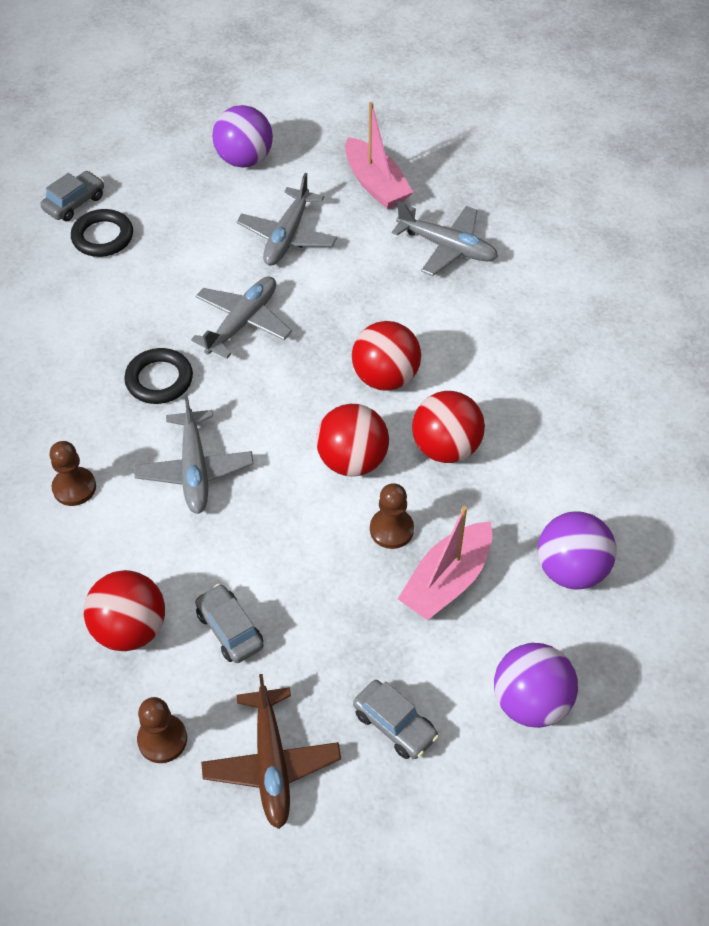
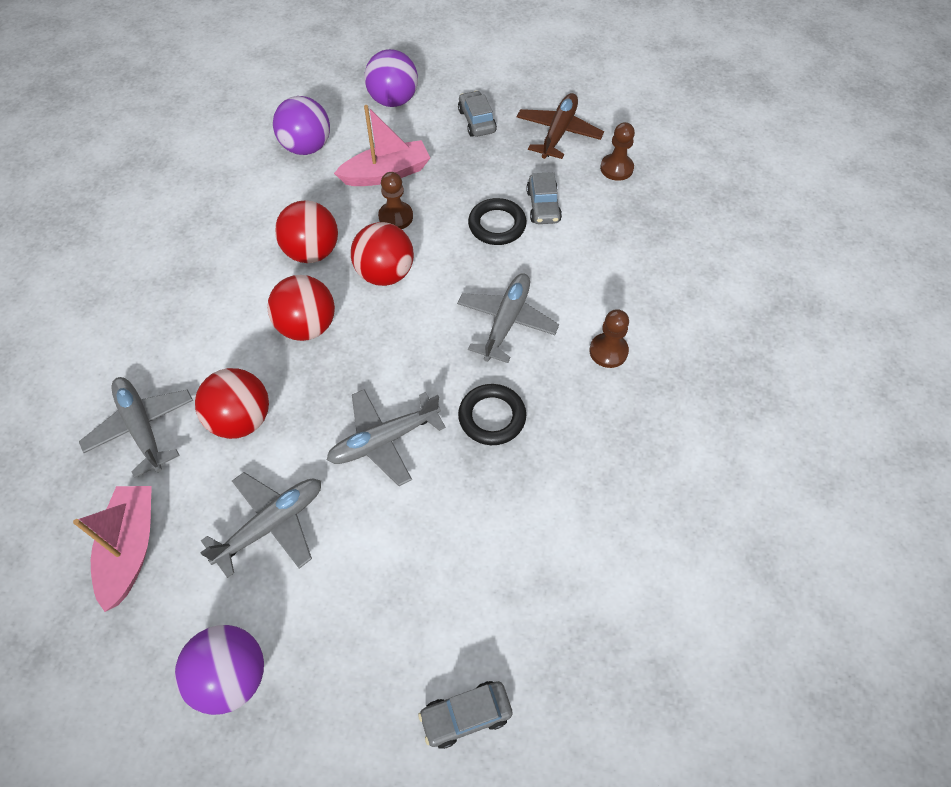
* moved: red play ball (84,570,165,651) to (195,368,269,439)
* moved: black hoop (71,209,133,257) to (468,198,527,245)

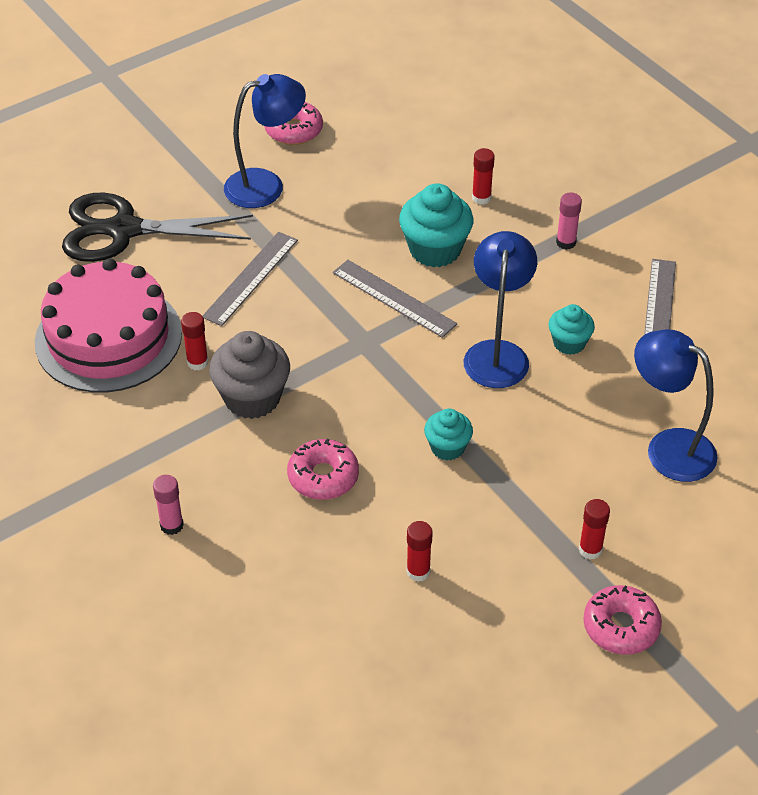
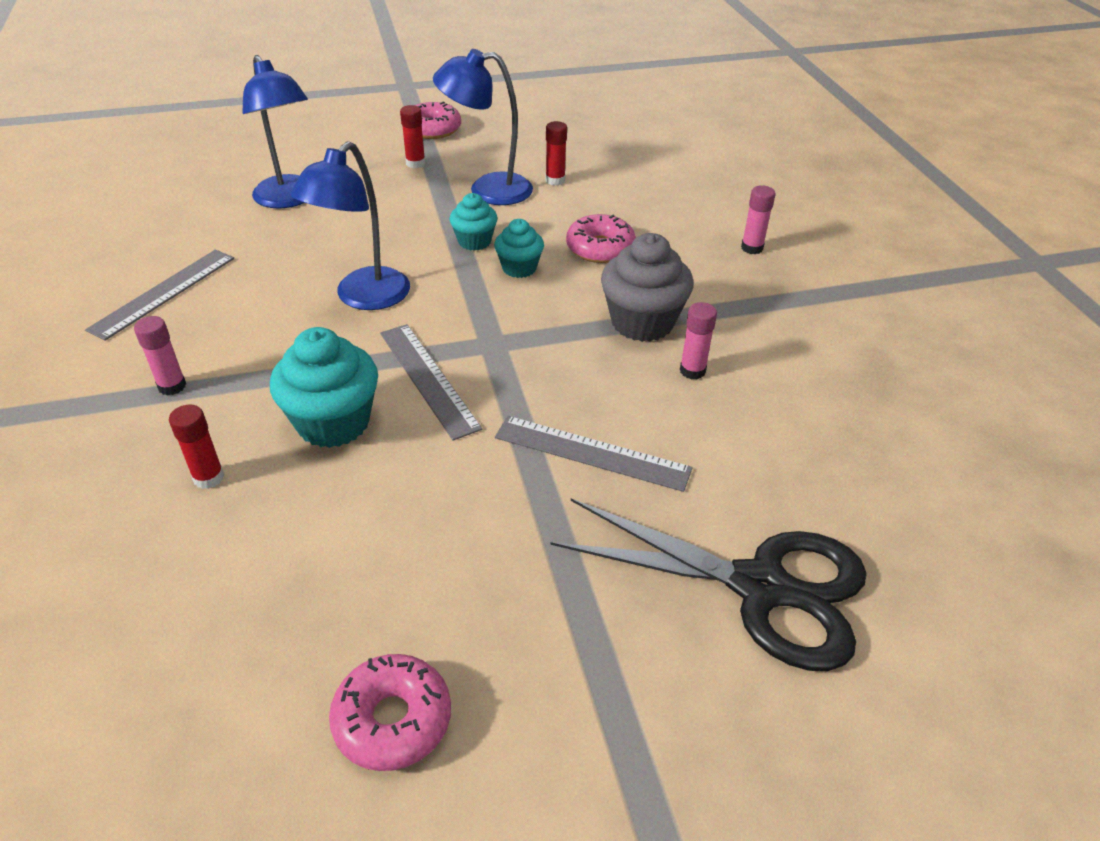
* moved: cobalt reading lamp (224,74,306,208) to (433,49,533,205)
* moved: teal fairy cake (549,304,595,355) to (494,219,544,278)
* turned: gray ruler (202,232,298,326) = (495,416,693,492) 60 degrees clockwise
* recoloured: red glue (181,312,208,370) to rosy glue (680,302,717,380)
* removed: rosy cake (35,258,182,393)

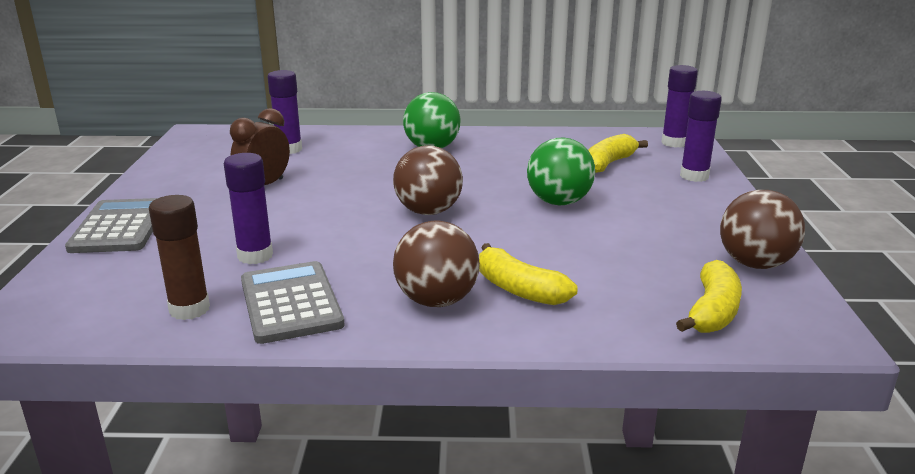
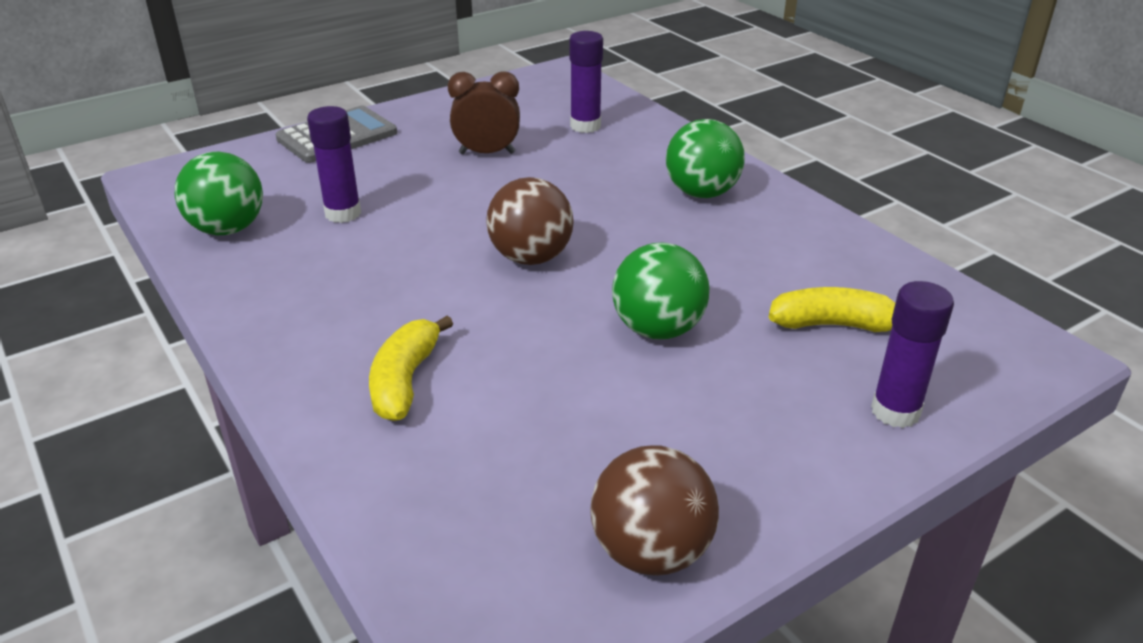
* replaced: dark brown glue (149,195,210,320) to leaf-green play ball (175,152,263,235)
* removed: gray calculator (241,261,345,344)
* removed: dark brown play ball (393,221,480,307)
* removed: purple glue (661,65,698,148)
* removed: bright yellow toy banana (676,260,742,333)

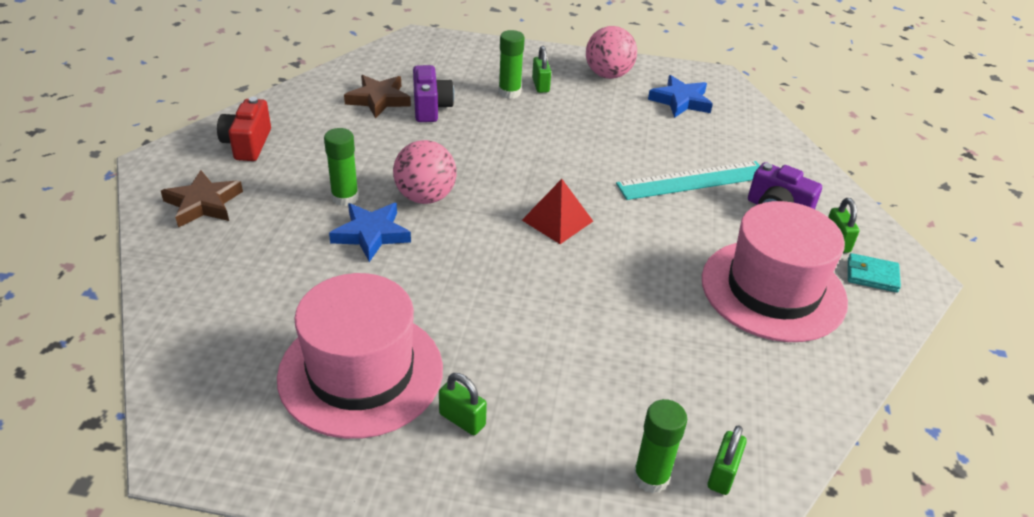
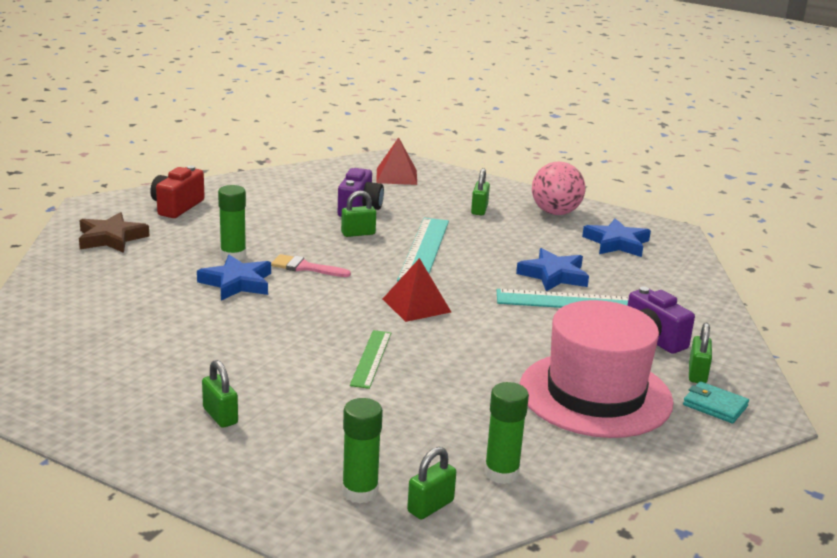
* replaced: rosy play ball (393,140,457,204) to rosy paintbrush (271,254,351,277)
* added: leaf-green small lock (341,190,376,237)
* added: leaf-green ruler (350,330,391,389)
* added: red pyramid shape (376,137,417,185)
* added: teal ruler (397,218,449,282)
* moved: leaf-green glue (498,30,525,99) to (484,382,529,484)
* added: cobalt star (516,248,589,292)
* removed: rosy hat (277,273,443,439)
* removed: dark brown star (344,75,411,118)

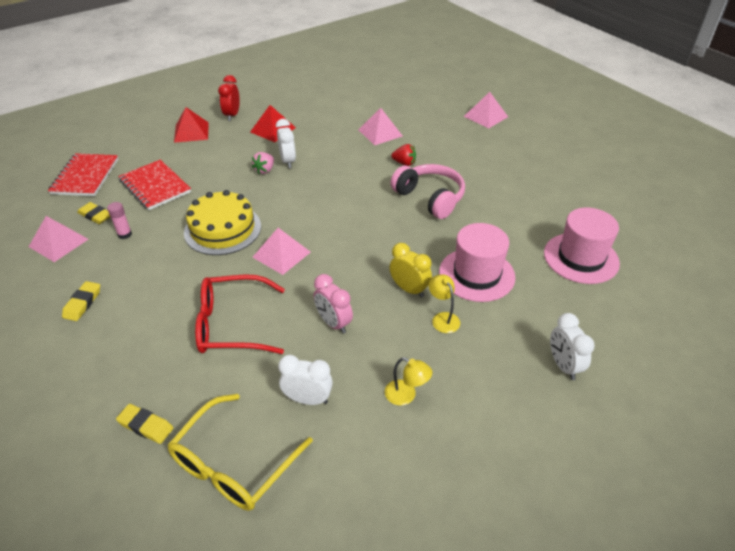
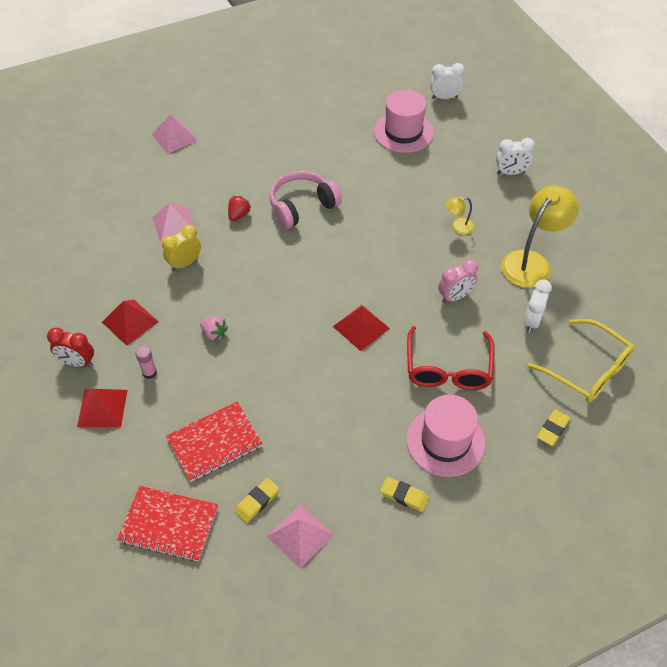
* moved: rosy glue (107,202,132,239) to (135,346,157,379)
* moved: bright yellow alarm clock (390,243,432,298) to (162,225,201,271)
* recoloured: rosy pyramid shape (252,228,311,275) to red pyramid shape (333,305,390,351)
* moved: rosy hat (439,223,516,302) to (407,395,485,477)
* moved: white alarm clock (276,119,296,168) to (430,63,465,99)
* resized: bright yellow reading lamp (385,357,432,406) = (501,185,579,288) x2.11
* removed: bright yellow cake (184,190,261,255)

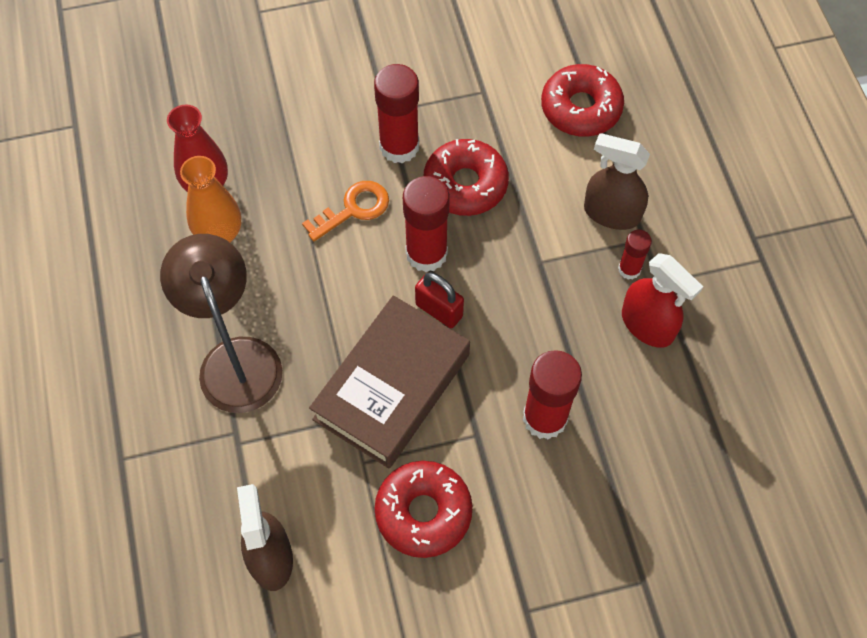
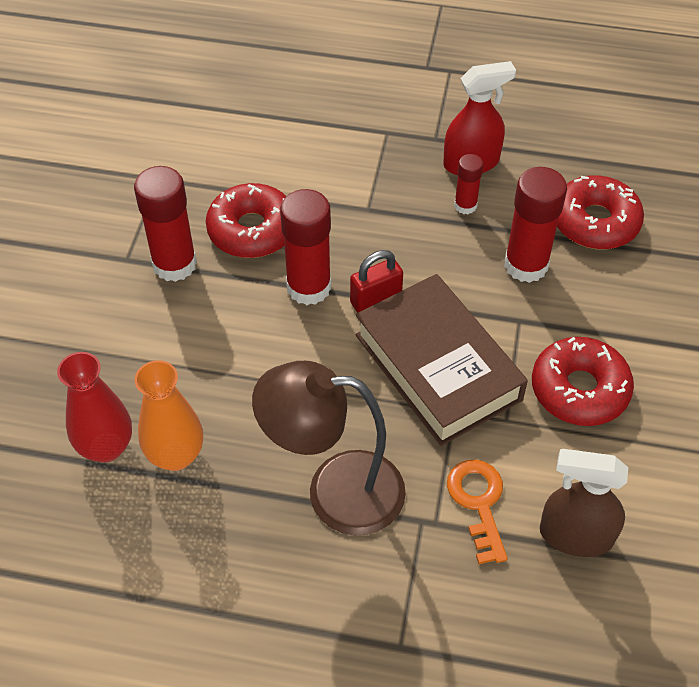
* moved: orange-coloured key (302,181,389,241) to (447,460,508,564)
* moved: red glue (618,229,652,280) to (454,154,483,214)
* moved: red doughnut (541,64,624,137) to (557,175,644,249)
* removed: dark brown spray bottle (584,133,650,230)

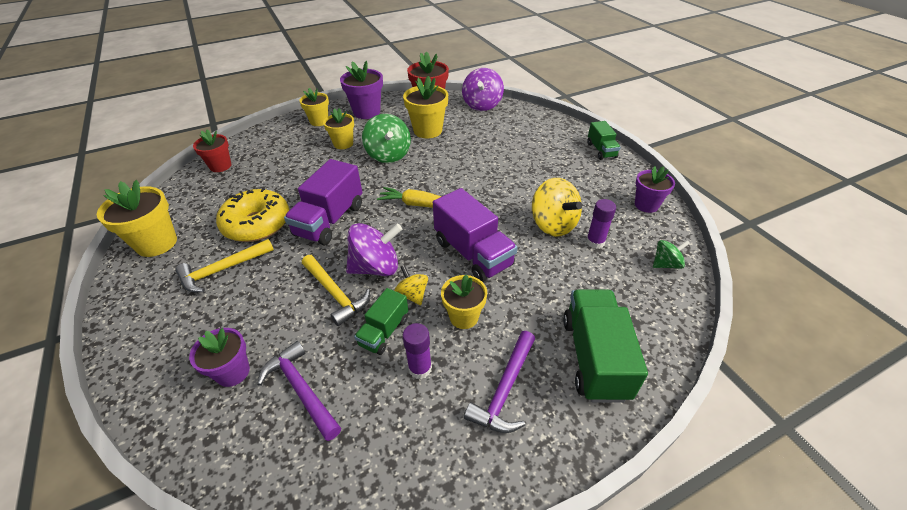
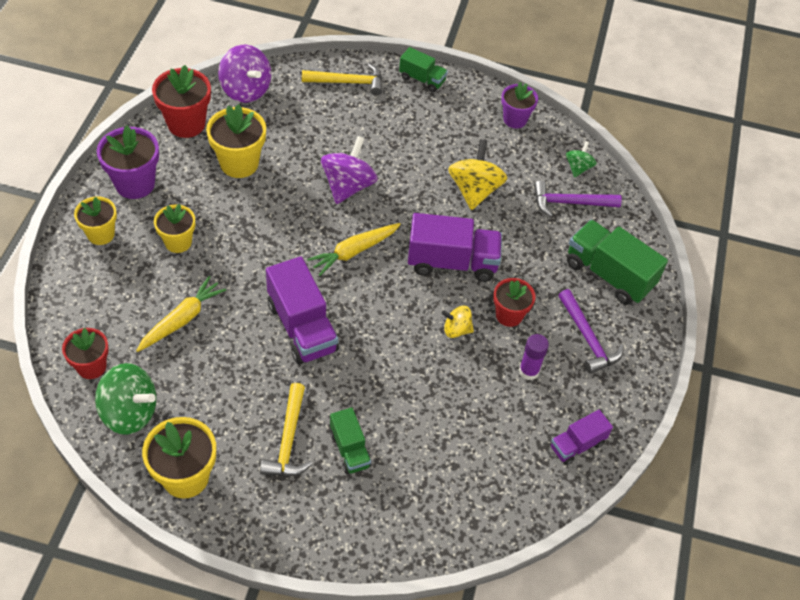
* moved: leaf-green spinning top (362,114,411,163) to (95,363,156,435)
* added: bright yellow toy carrot (136,276,226,352)
* moved: bright yellow carpenter's hammer (302,255,370,326) to (302,63,382,96)
* moved: purple spinning top (346,223,402,276) to (321,136,378,204)
* moved: leaf-green truck (354,288,408,355) to (330,408,371,474)
* turned: bright yellow spinning top (532,178,582,237) = (448,139,508,210) 90 degrees counterclockwise
* recoloured: bright yellow potted plant (441,275,487,329) to red potted plant (493,278,536,327)
* moved: purple carpenter's hammer (257,341,341,441) to (534,181,622,217)
* added: purple truck (550,410,613,465)
* removed: purple potted plant (189,328,250,387)
* removed: bright yellow doughnut (216,188,289,242)
* removed: purple glue (586,199,616,249)

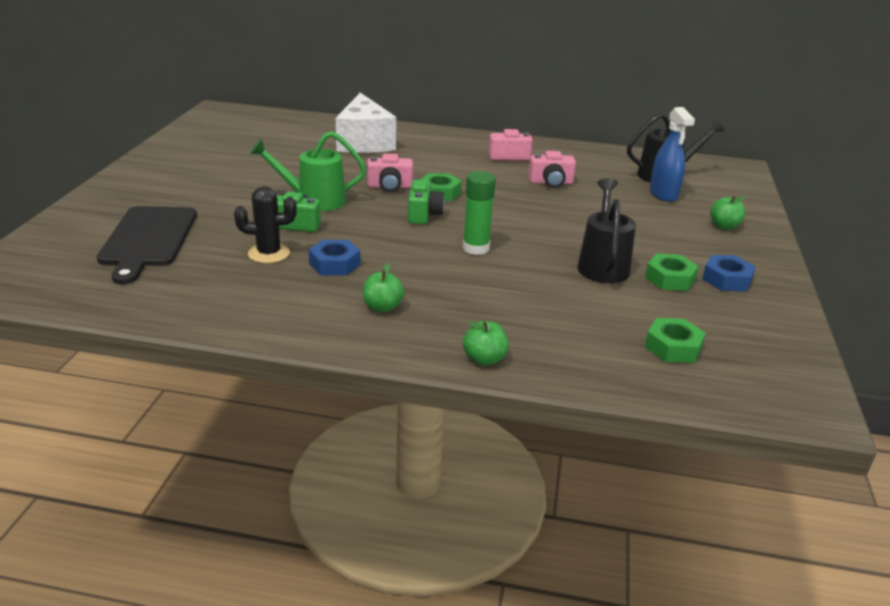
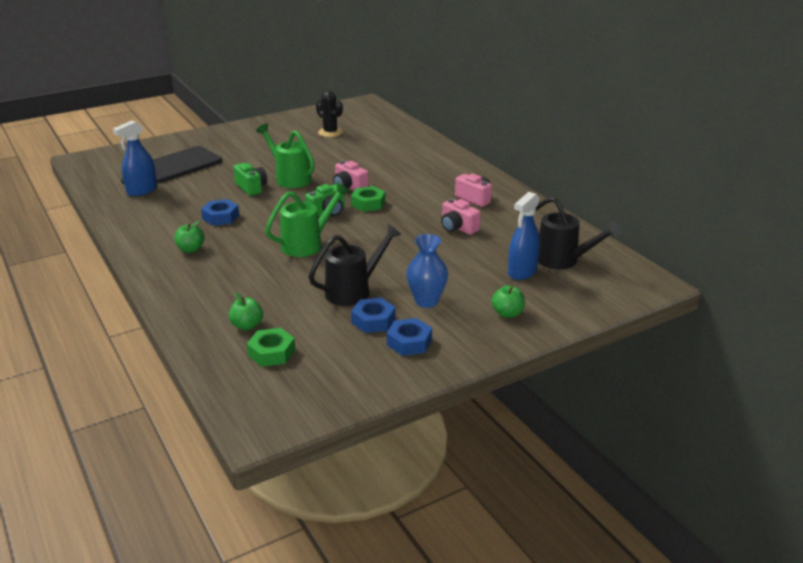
* added: cobalt spray bottle (113,120,157,196)
* moved: leaf-green toy apple (463,321,509,365) to (229,292,263,330)
* replaced: leaf-green glue (463,171,496,255) to leaf-green watering pot (265,182,350,257)
* moved: black prickly plant (234,186,297,263) to (316,91,343,137)
* recoloured: leaf-green hexagon nut (645,254,699,291) to cobalt hexagon nut (351,298,396,333)
* added: cobalt flower vase (406,234,448,308)
* removed: white cheese (336,93,396,153)

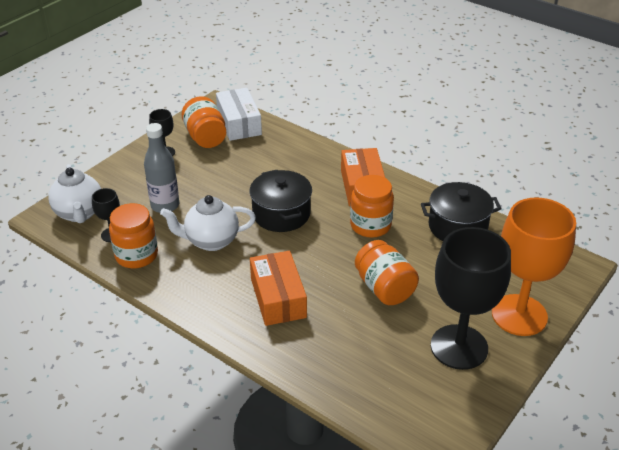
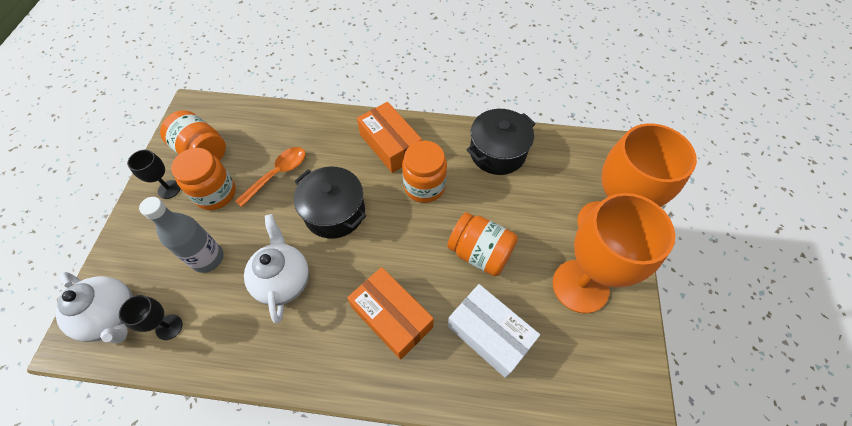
* moved: orange-coloured jam jar (109,203,158,268) to (171,148,236,210)
* added: orange-coloured teaspoon (235,147,306,207)
* turned: white tea pot (160,195,256,251) = (244,214,309,323) 120 degrees clockwise
* moved: white package (216,88,262,141) to (448,284,540,378)
* recoloured: black chalice (431,227,511,370) to orange-coloured chalice (553,193,675,314)

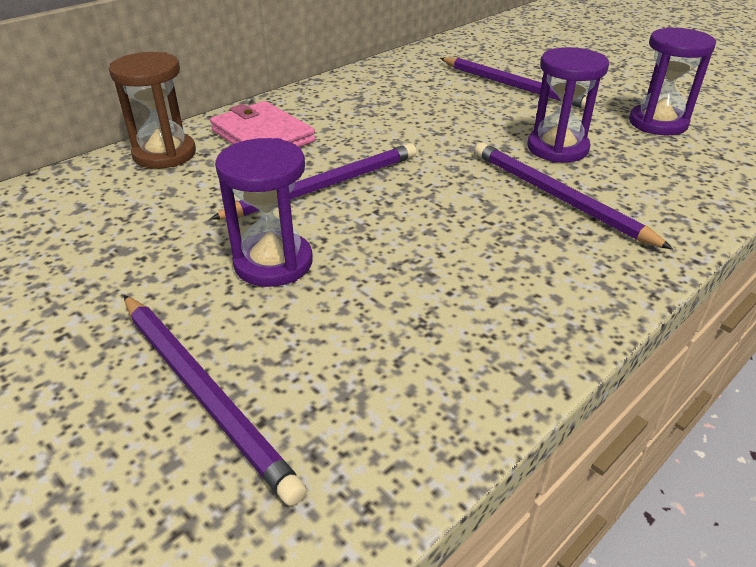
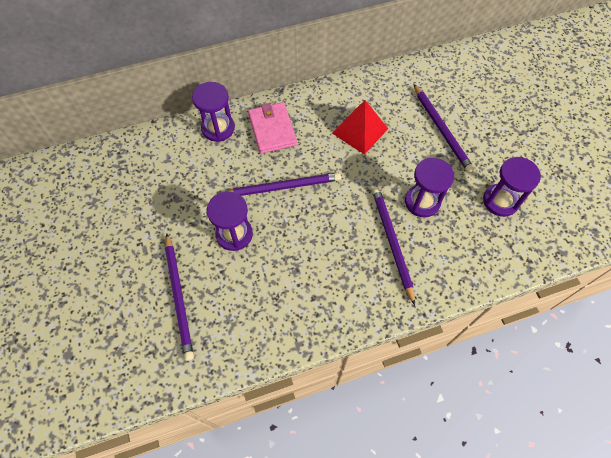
* recoloured: dark brown hourglass (109,52,196,169) to purple hourglass (192,82,235,142)
* added: red pyramid shape (332,100,388,155)

